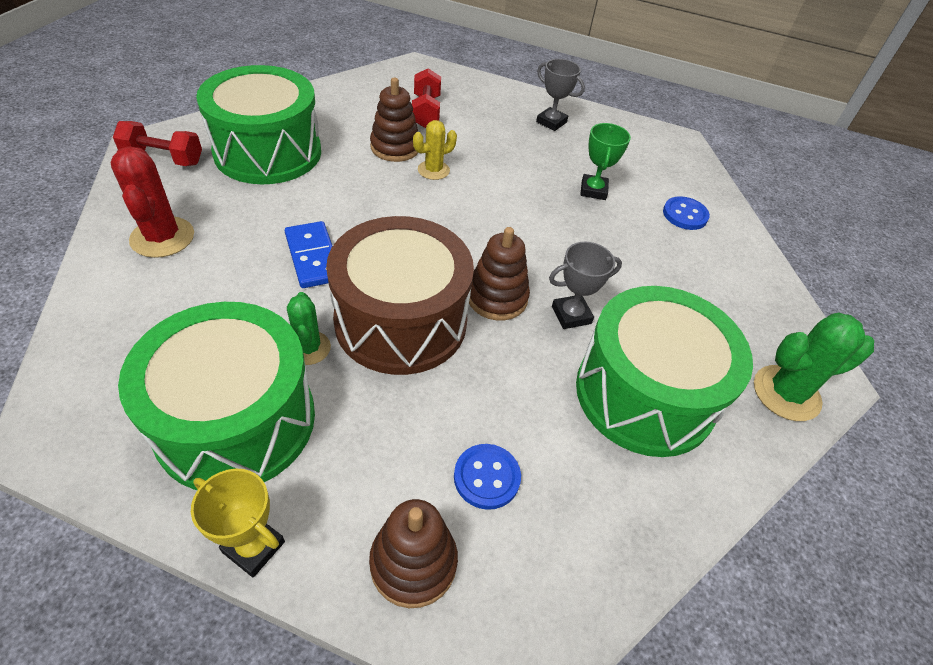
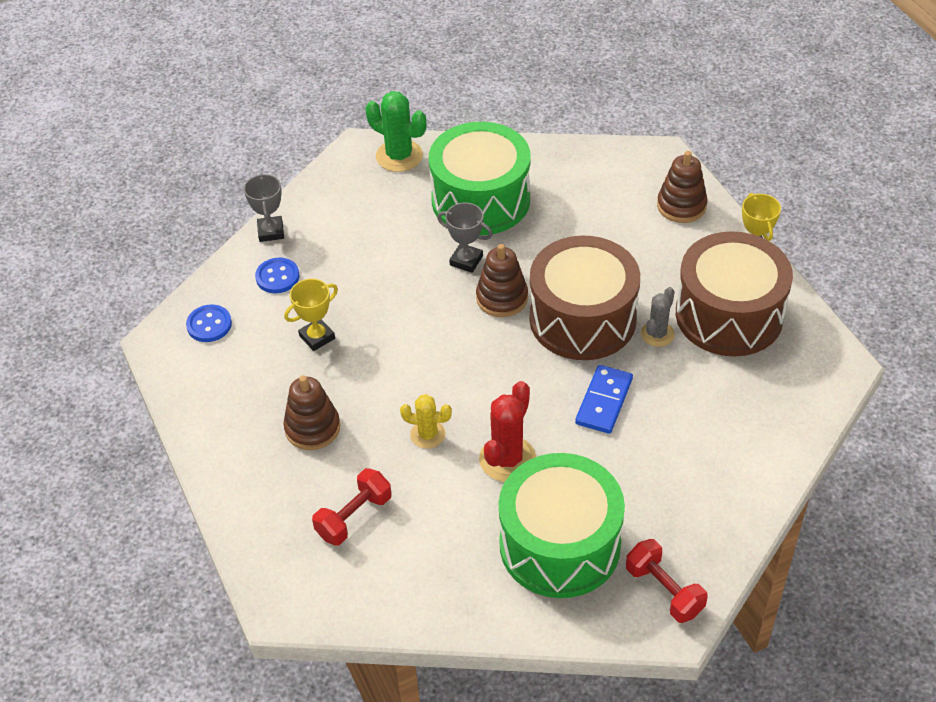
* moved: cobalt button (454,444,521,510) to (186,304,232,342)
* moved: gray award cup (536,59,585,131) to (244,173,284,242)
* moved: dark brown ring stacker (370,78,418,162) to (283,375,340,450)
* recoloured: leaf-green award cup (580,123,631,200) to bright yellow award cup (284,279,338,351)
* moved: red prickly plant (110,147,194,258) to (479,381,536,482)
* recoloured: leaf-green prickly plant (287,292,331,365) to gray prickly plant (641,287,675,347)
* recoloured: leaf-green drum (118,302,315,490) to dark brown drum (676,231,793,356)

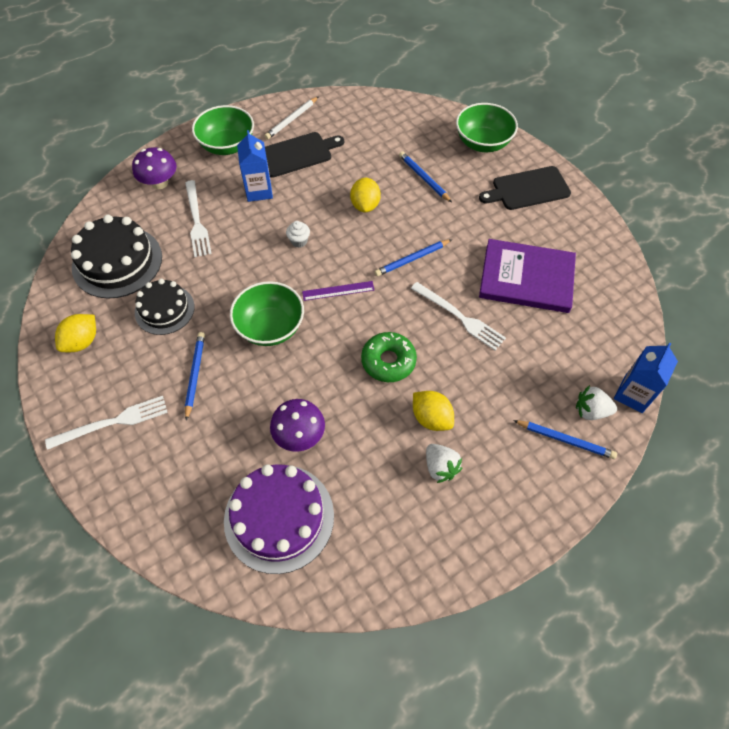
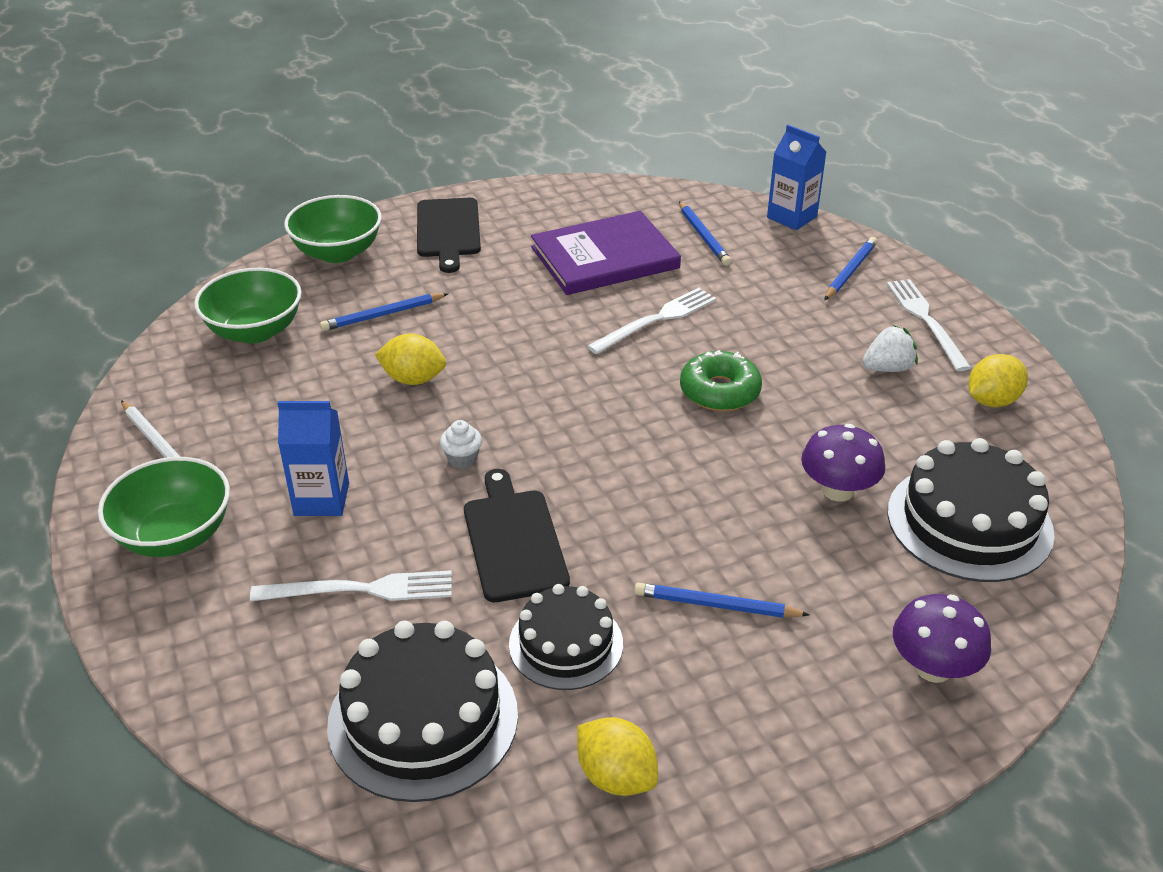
* moved: leaf-green deep dish (230,281,304,346) to (194,268,302,343)
* moved: black bread board (265,132,344,178) to (464,469,570,602)
* turned: purple hardcover (479,239,576,313) = (531,211,681,295) 45 degrees clockwise
* moved: cobalt lead pencil (375,239,452,276) to (679,201,732,266)
* moved: white dinner fork (45,396,168,450) to (887,279,971,371)
* recoloured: purple cake (224,464,334,574) to black cake (888,438,1055,582)
* moved: purple mushroom (132,147,177,189) to (893,594,991,683)
* moved: bright yellow citrus fruit (413,391,454,431) to (968,354,1028,407)
* removed: purple ruler (302,281,374,301)
* removed: white toy strawberry (576,385,617,420)

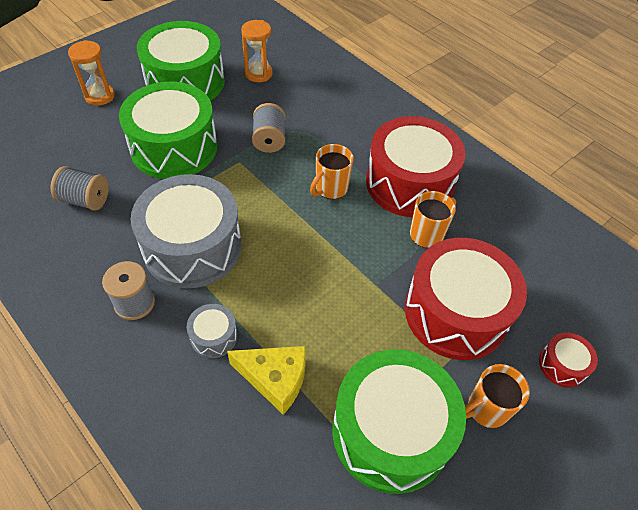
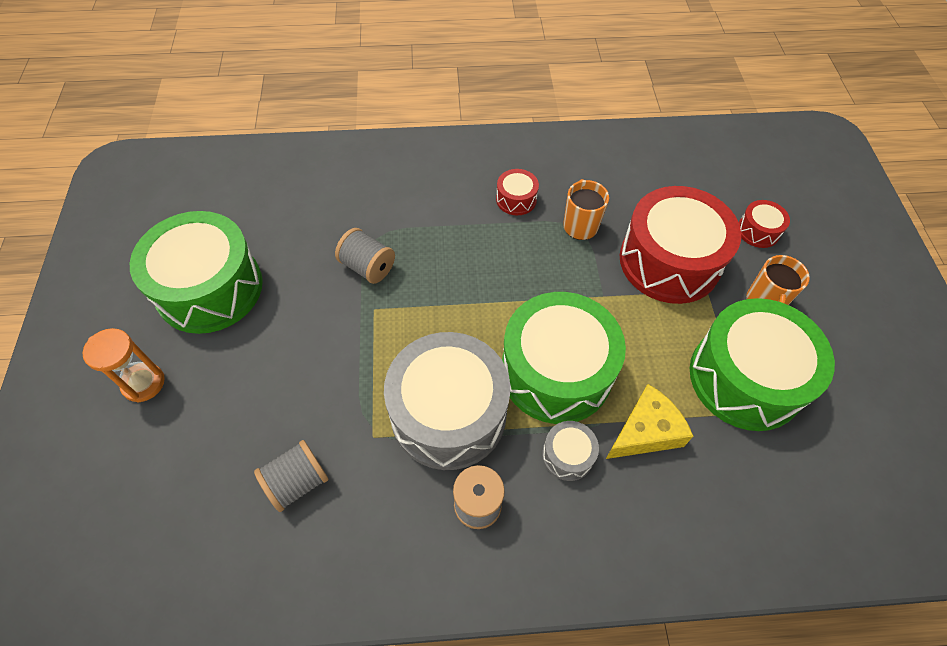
* resized: red drum (366,116,466,217) = (496,169,539,215) x0.43
* moved: leaf-green drum (119,82,217,179) to (502,292,626,424)
* removed: orange-coloured hourglass (241,20,273,82)
* removed: orange-coloured coffee mug (310,144,354,199)

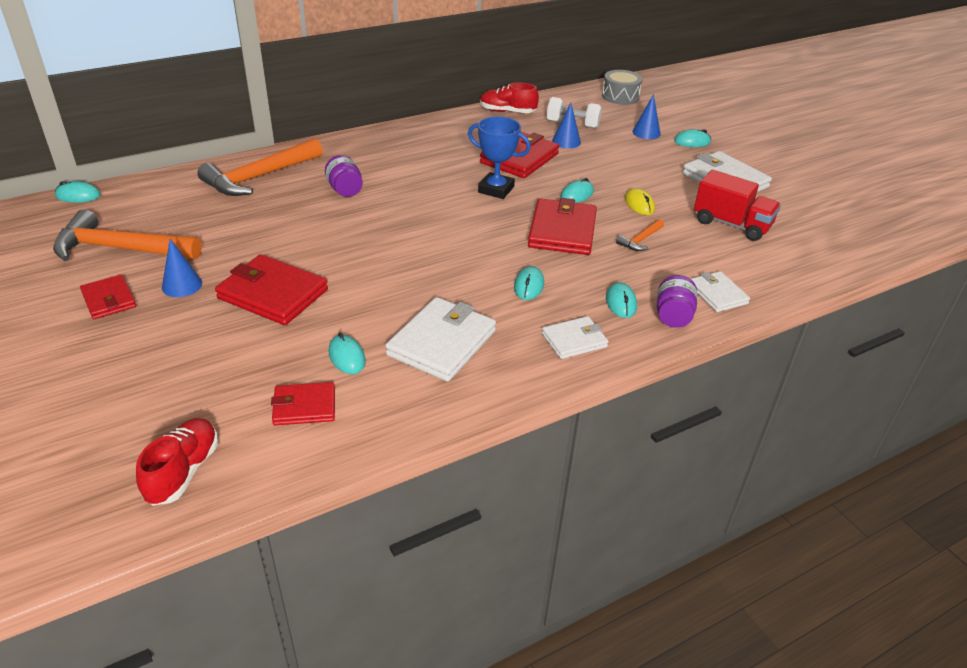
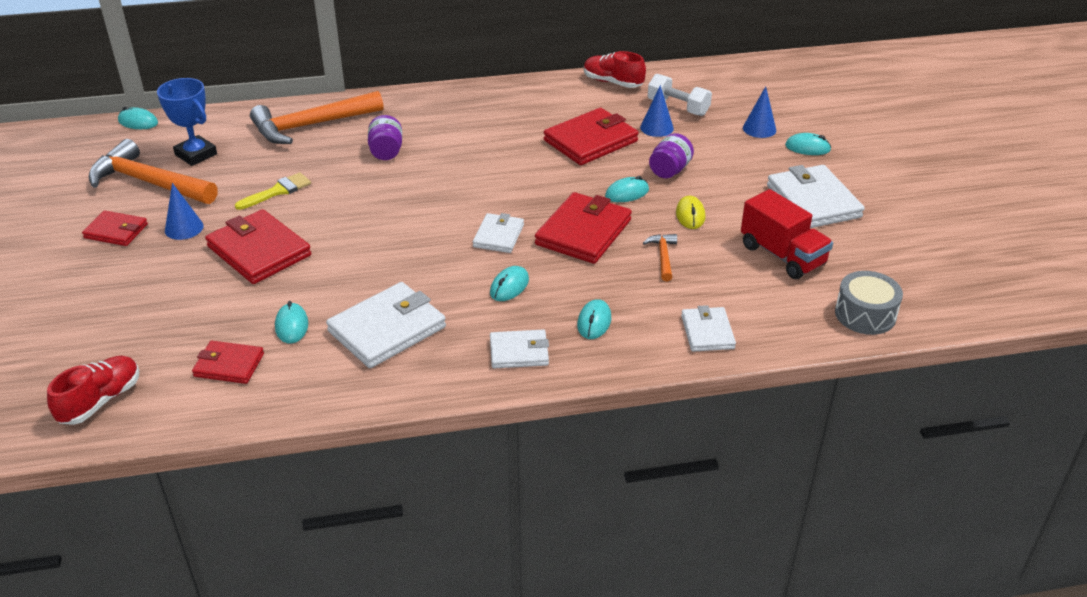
* turned: red wallet (80,275,136,319) = (82,210,148,246) 60 degrees counterclockwise
* moved: cobalt award cup (468,116,531,199) to (157,78,217,166)
* added: bright yellow paintbrush (235,172,311,210)
* added: white wallet (473,213,524,253)
* turned: orange-coloured carpenter's hammer (616,219,664,251) = (643,234,677,281) 120 degrees clockwise
* moved: purple jam jar (657,275,697,328) to (649,133,694,178)
* moved: gray drum (602,70,643,105) to (835,271,903,335)

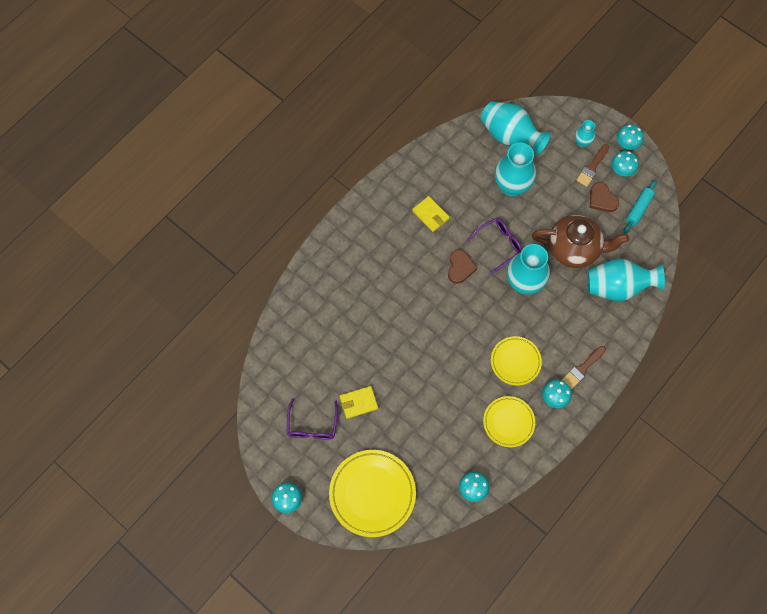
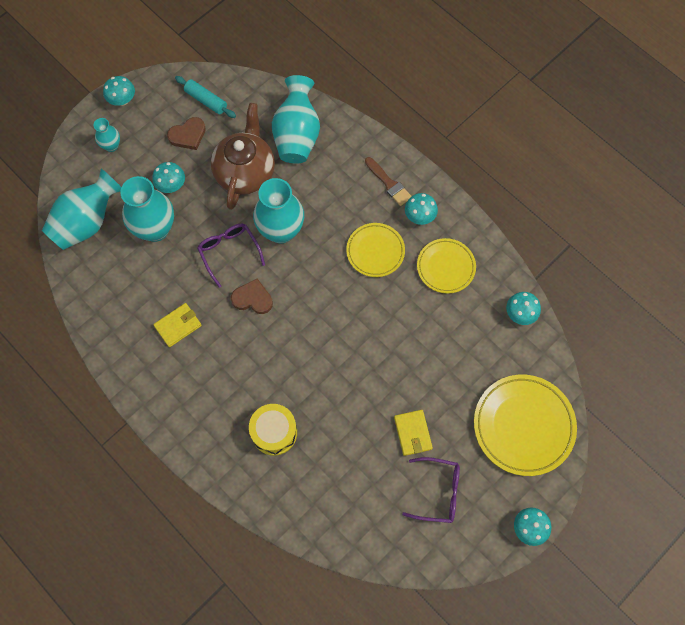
* moved: teal mushroom (611,151,639,177) to (152,162,185,193)
* added: bright yellow drum (249,404,297,456)
* removed: dark brown paintbrush (576,144,609,187)

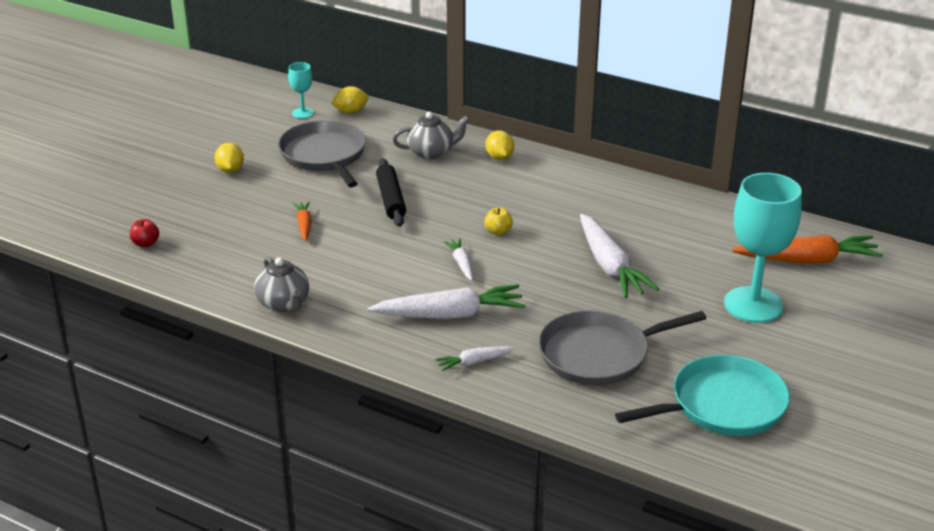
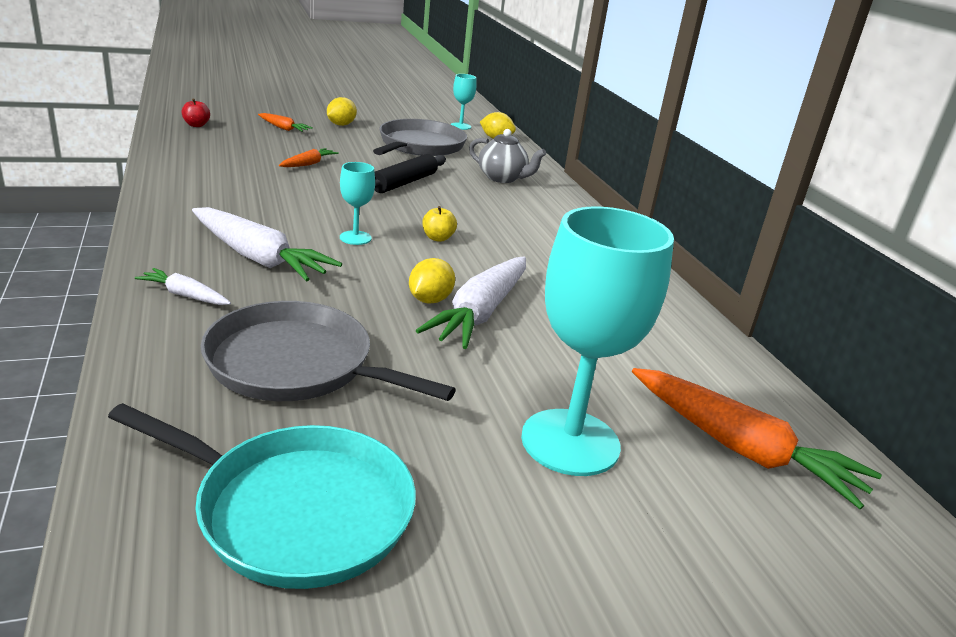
* added: orange-coloured toy carrot (258,113,313,132)
* replaced: white toy carrot (443,238,473,281) to teal chalice (340,162,375,245)
* moved: bright yellow citrus fruit (486,130,514,160) to (409,258,455,304)
* removed: gray tea pot (254,256,309,312)

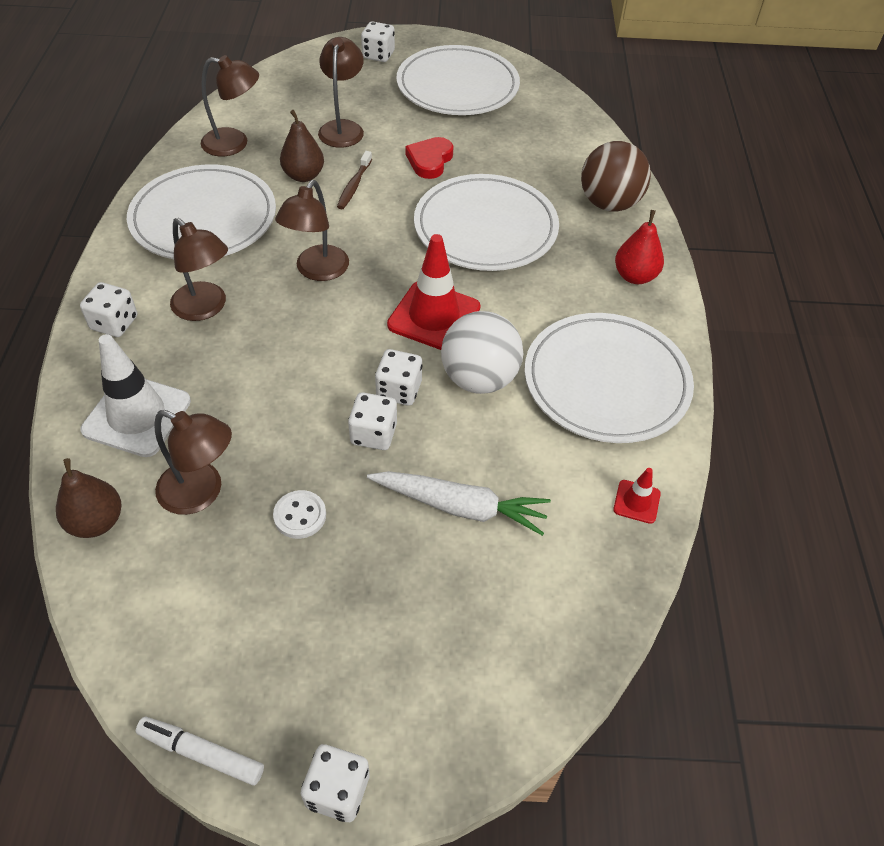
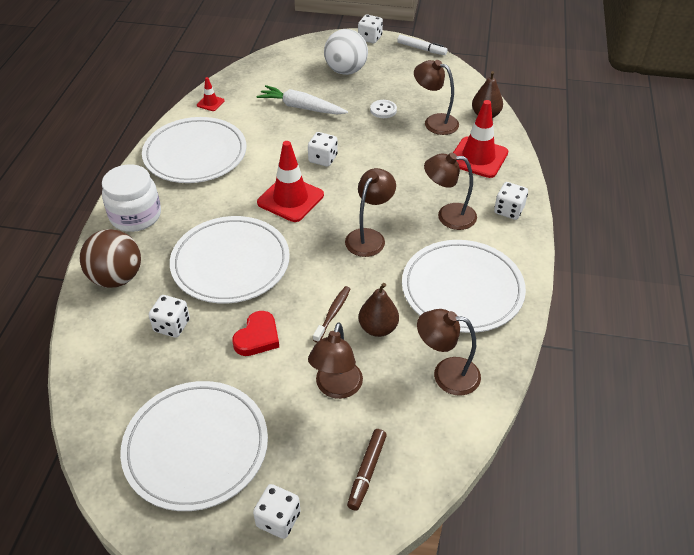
* replaced: red toy pear (615,210,664,284) to white jam jar (102,164,161,232)
* moved: white dice (348,392,397,450) to (149,295,190,338)
* moved: white play ball (441,311,523,394) to (324,29,368,75)
* added: dark brown felt pen (347,429,387,511)
* turned: dark brown reading lamp (170,218,228,321) = (424,153,477,230) 45 degrees counterclockwise
* recoloured: white safety cone (80,334,191,457) to red safety cone (453,100,508,178)

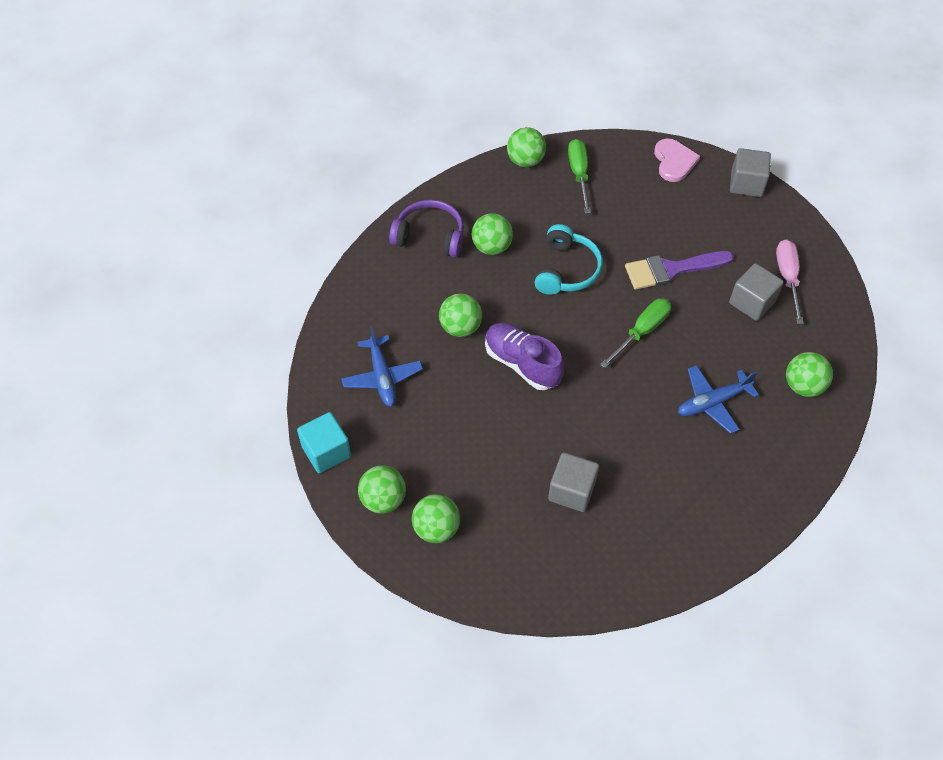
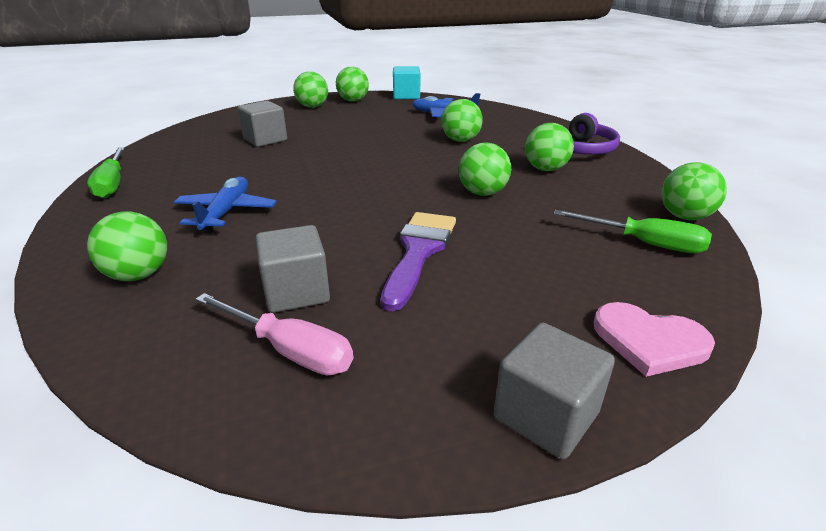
* moved: leaf-green hand screwdriver (600,298,671,368) to (87,147,125,198)
* replaced: teal over-ear headphones (535,224,603,295) to leaf-green play ball (459,142,511,196)
* removed: purple shoe (485,323,564,390)

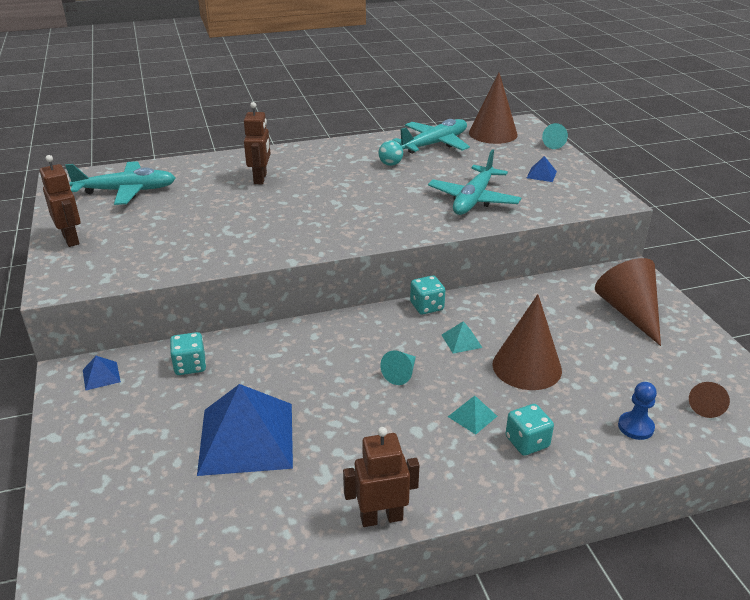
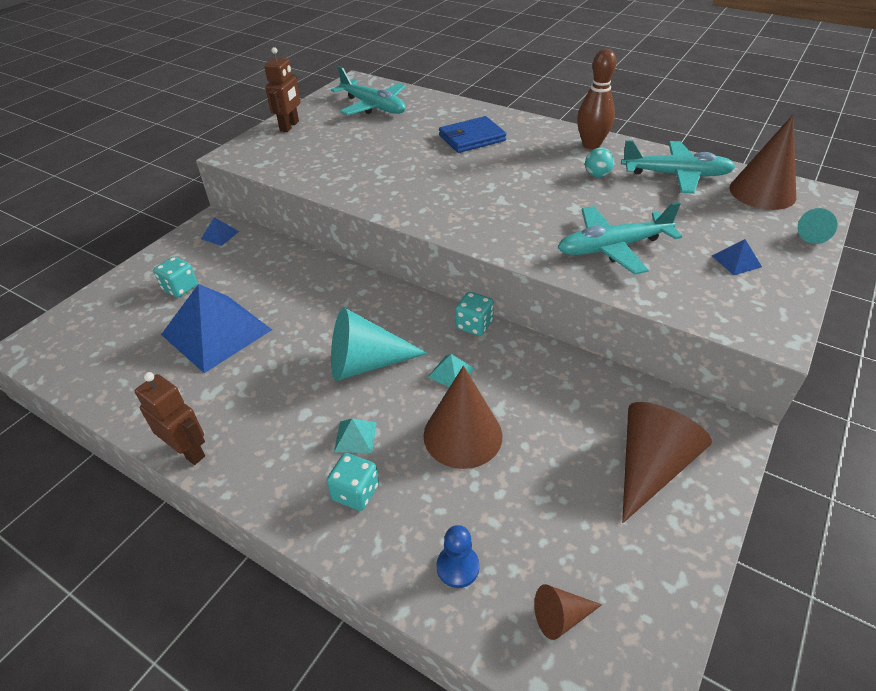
* moved: teal dice (170,332,206,375) to (153,256,198,298)
* resized: teal cone shape (380,350,416,385) = (331,307,428,381) x1.99
* replaced: dark brown toy robot (244,102,270,184) to cobalt wallet (439,116,507,153)
* added: dark brown skittle (577,49,616,149)

